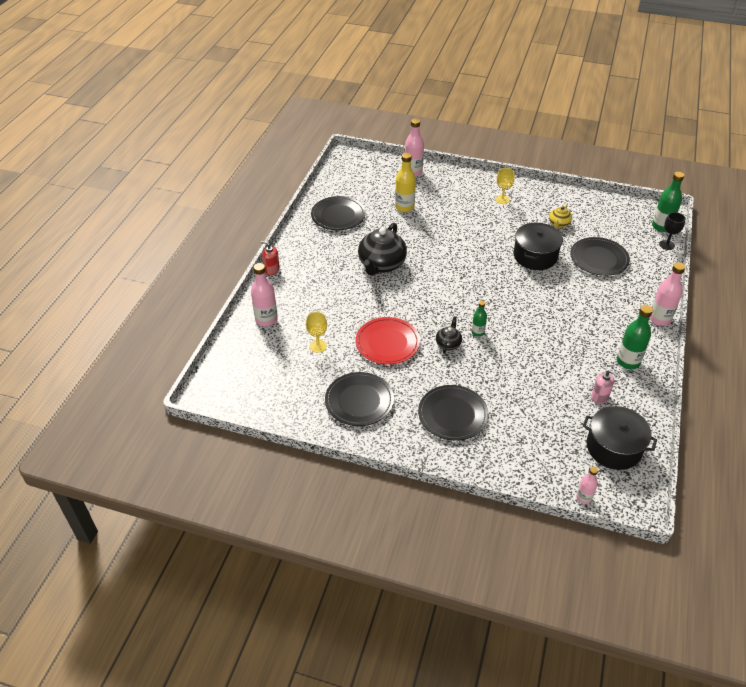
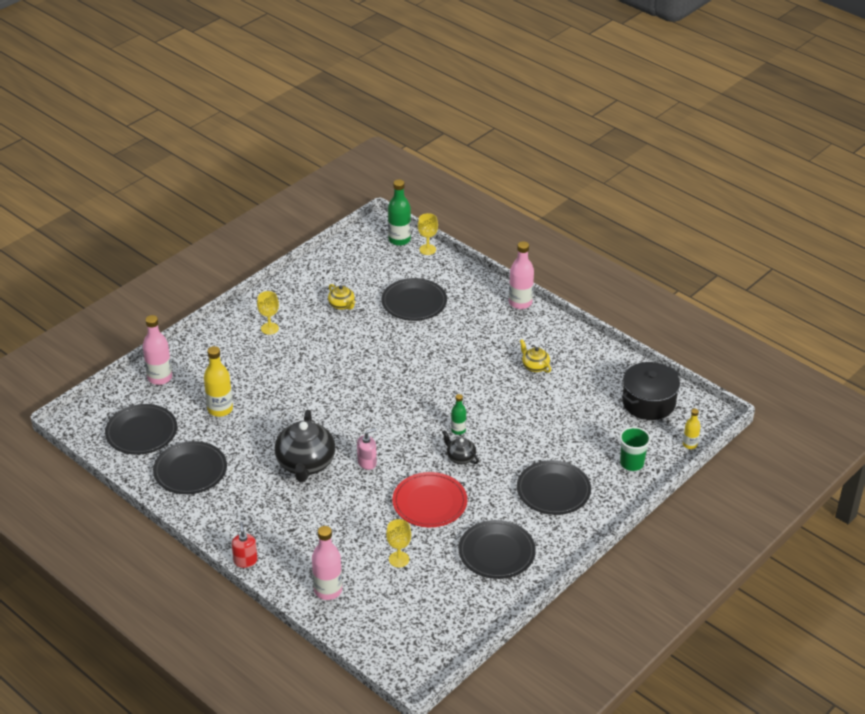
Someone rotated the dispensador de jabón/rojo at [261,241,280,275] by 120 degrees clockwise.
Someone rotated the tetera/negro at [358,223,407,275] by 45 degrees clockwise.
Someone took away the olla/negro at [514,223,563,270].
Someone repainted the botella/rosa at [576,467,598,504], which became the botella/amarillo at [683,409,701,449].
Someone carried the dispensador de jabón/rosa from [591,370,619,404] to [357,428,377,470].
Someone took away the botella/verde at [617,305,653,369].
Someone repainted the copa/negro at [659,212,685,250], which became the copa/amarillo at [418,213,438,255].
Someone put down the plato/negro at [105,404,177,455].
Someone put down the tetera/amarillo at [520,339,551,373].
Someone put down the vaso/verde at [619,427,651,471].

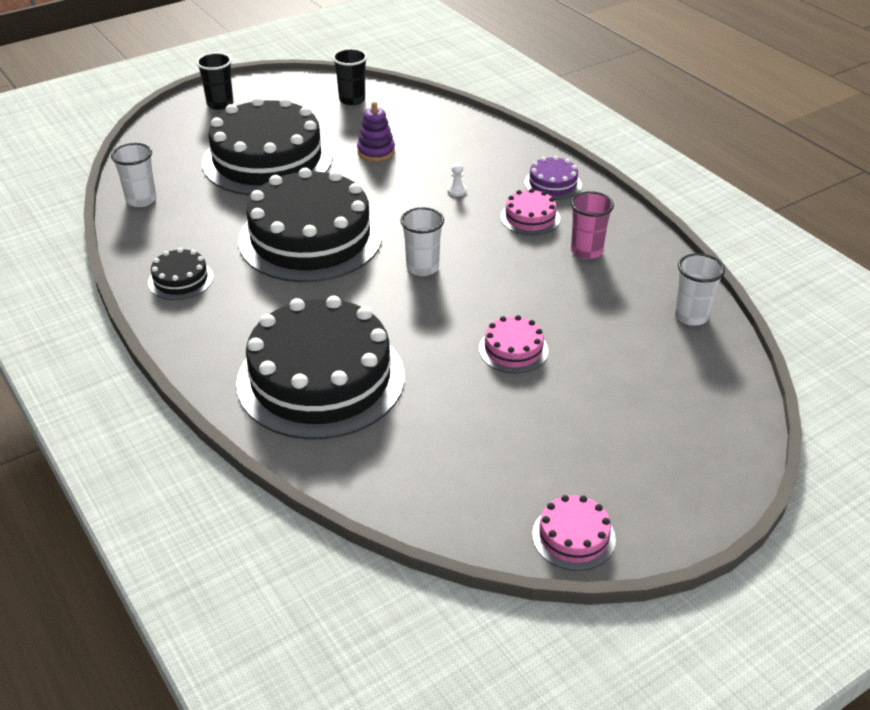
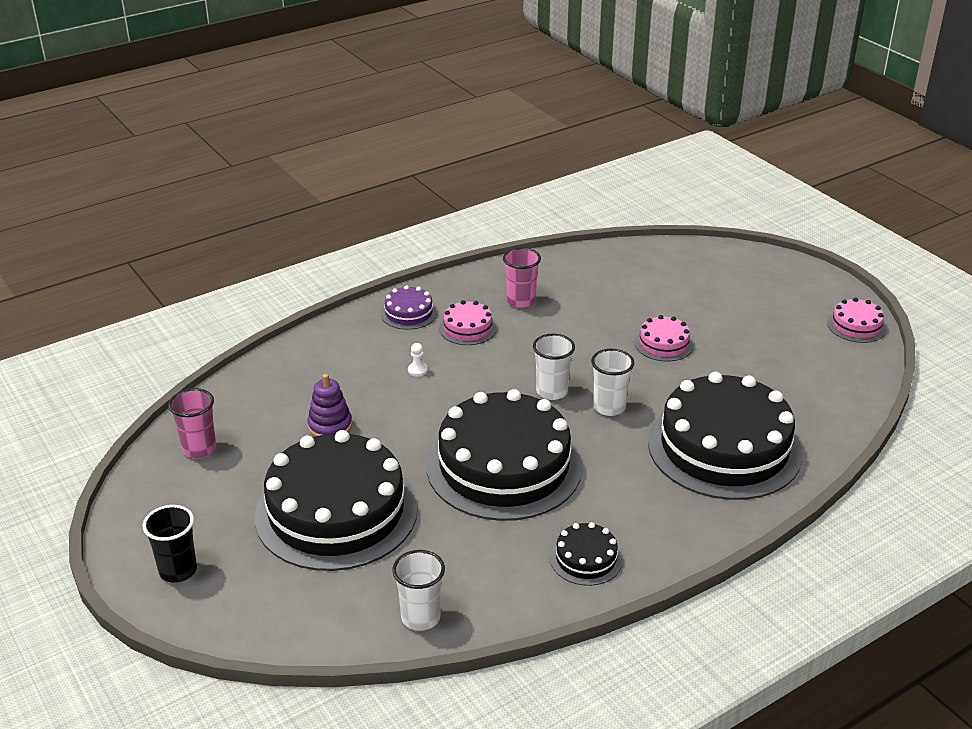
Someone repainted the vaso/negro at [332,48,367,105], which became the vaso/rosa at [168,388,216,458].
Someone carried the vaso/blanco from [674,253,725,326] to [591,349,634,416].

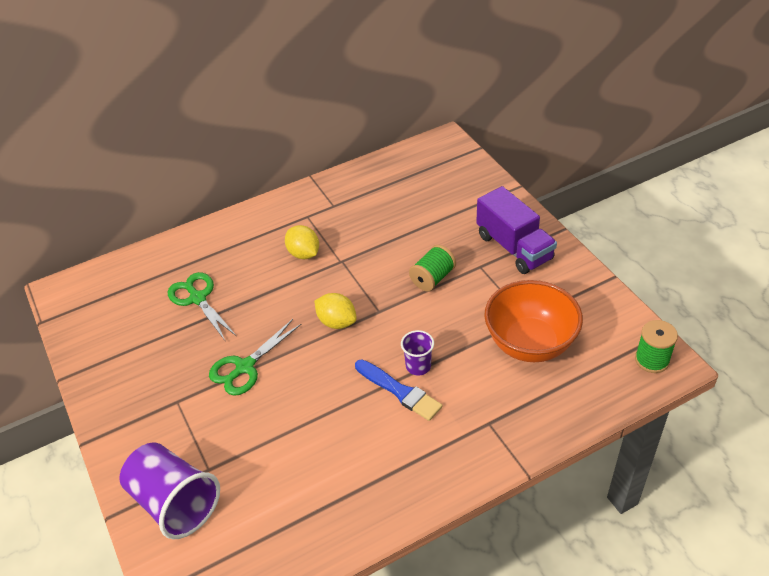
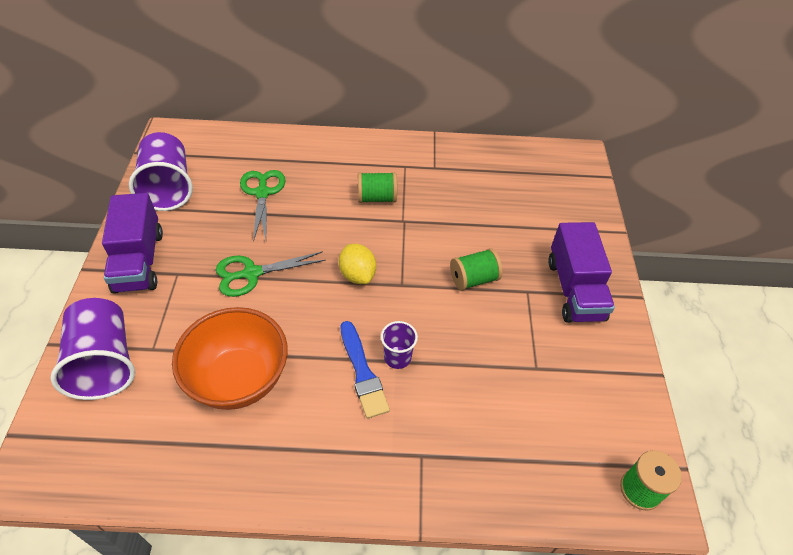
Someone swapped the limón/amarillo at [285,225,319,259] for the carrete/verde at [358,172,397,203].
Someone carried the cuenco/naranja from [484,280,583,362] to [172,307,288,410].
Someone put down the camión/morado at [102,193,163,294].
Someone put down the vaso/morado at [129,132,193,211].

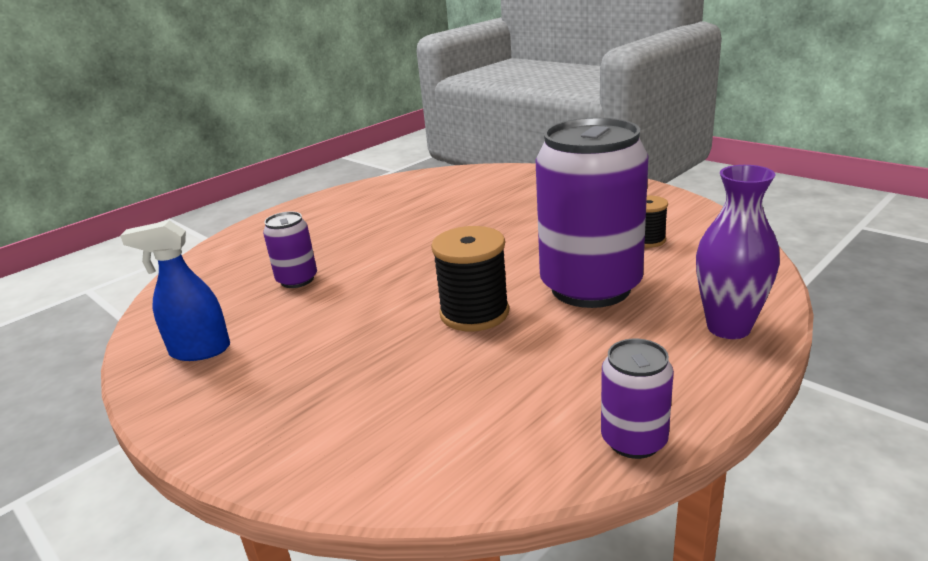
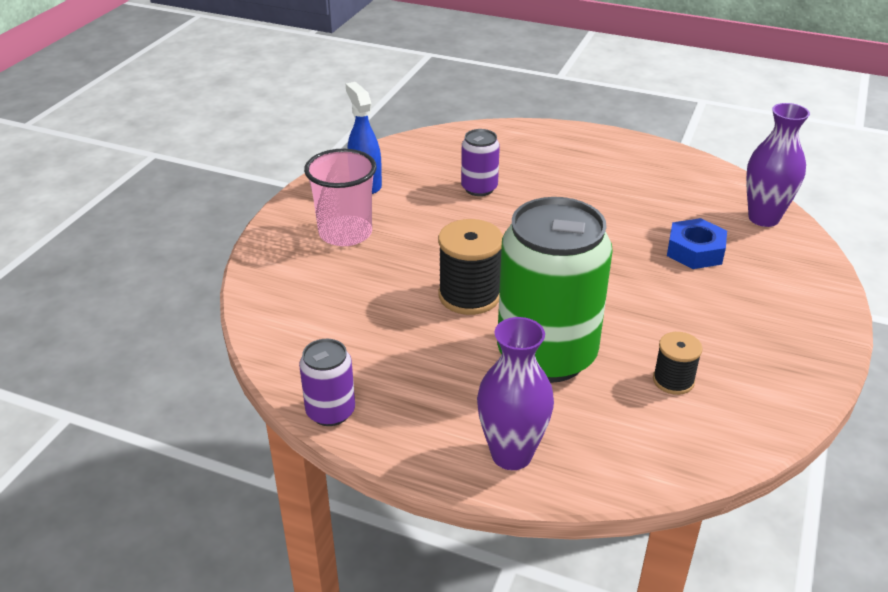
Someone repainted the lata/morado at [536,118,648,308], which became the lata/verde at [497,197,613,383].
Someone put down the vaso/rosa at [304,149,376,246].
Someone put down the tuerca/azul at [667,218,727,269].
Someone put down the florero/morado at [746,103,810,227].

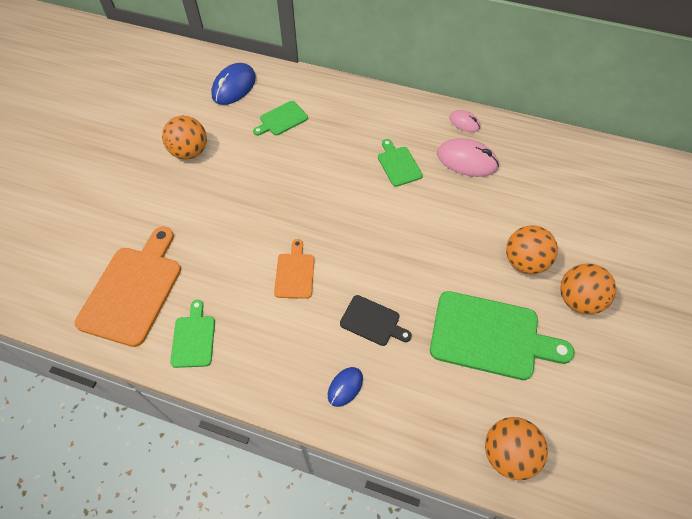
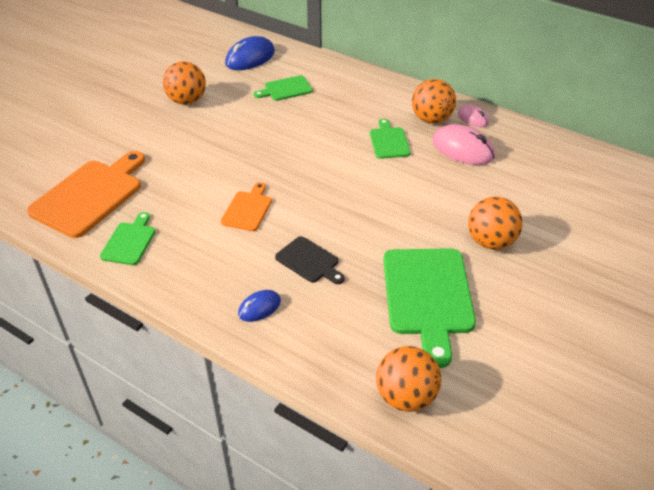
Someone rotated the tabla de cortar/verde at [430,291,574,380] by 60 degrees clockwise.
Someone carried the pelota/naranja from [560,263,616,315] to [412,79,456,124].

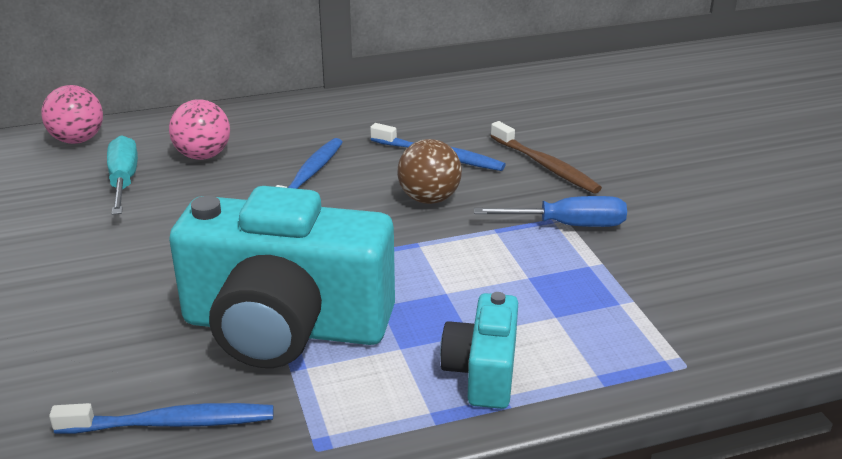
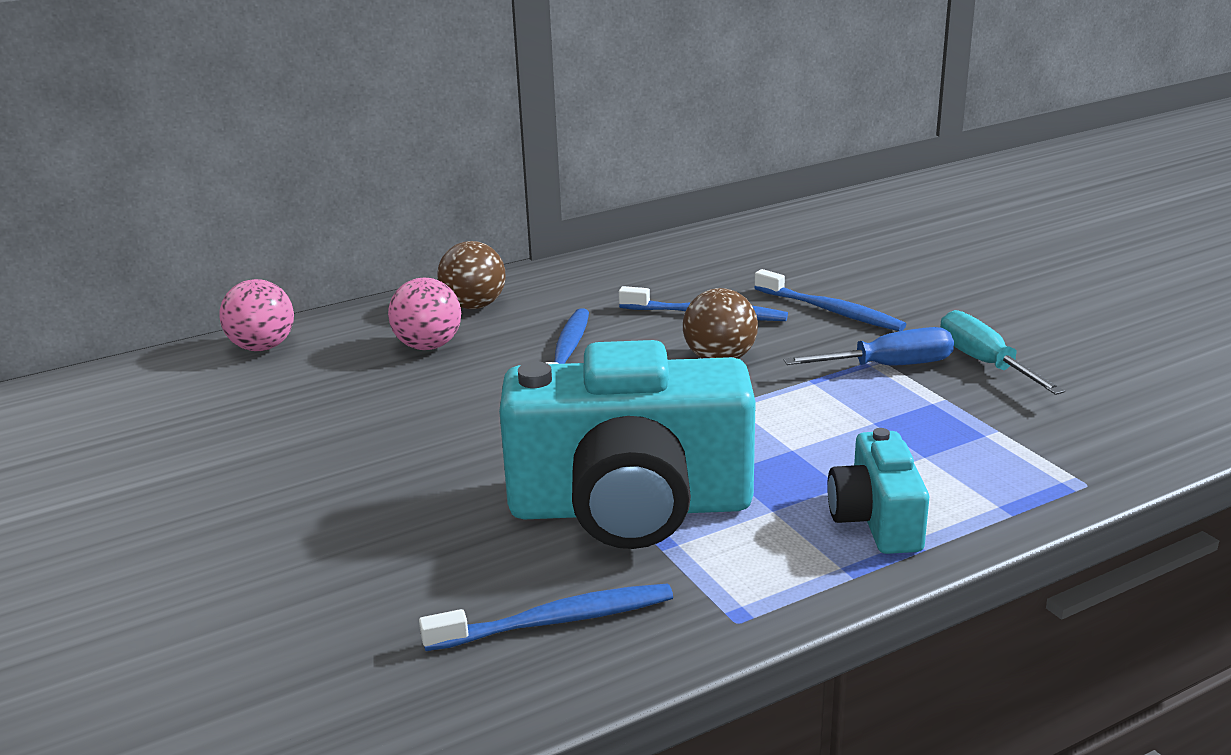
Someone carried the destornillador/turquesa from [107,135,138,215] to [940,310,1065,395].
Someone repainted the cepillo de dientes/marrón at [491,121,602,193], which became the cepillo de dientes/azul at [754,269,906,331].
Someone put down the pelota/marrón at [437,241,506,309].

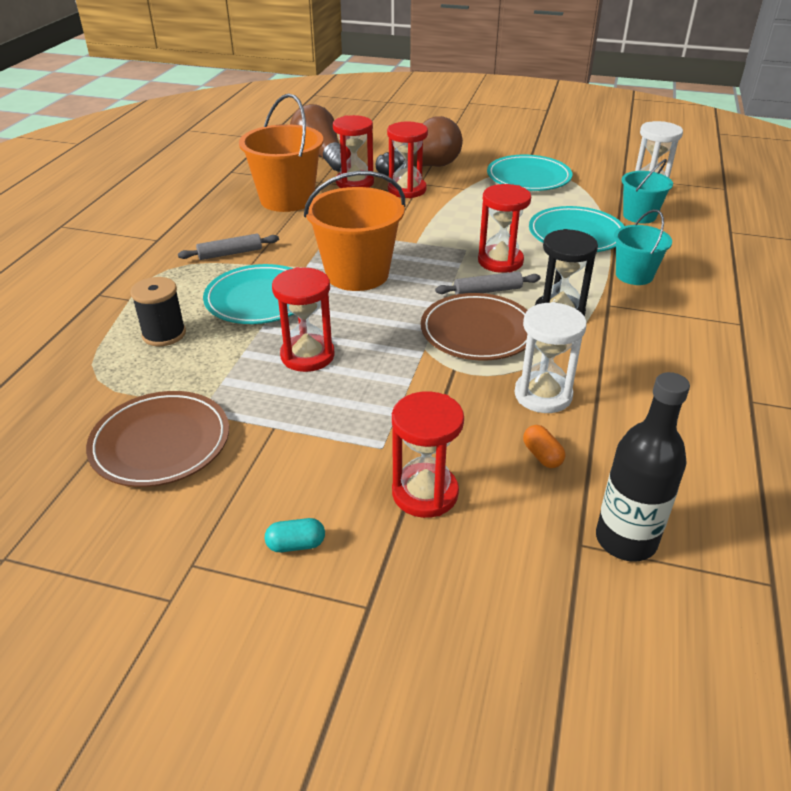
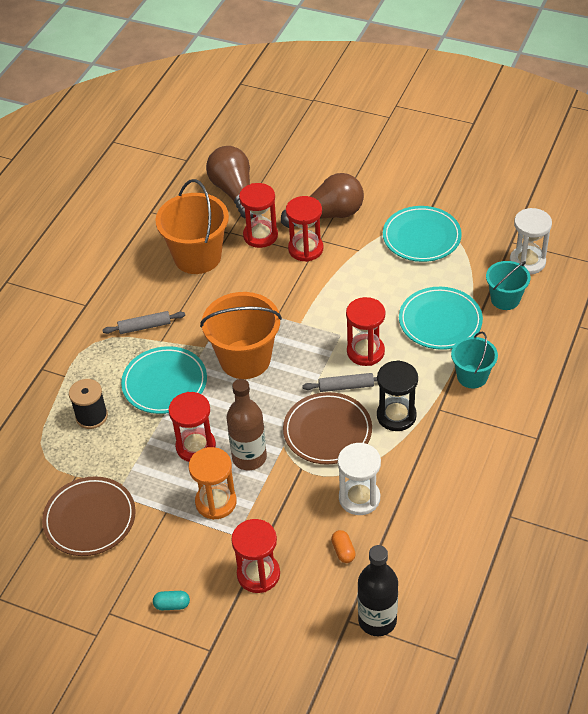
Someone put down the reloj de arena/naranja at [189,447,237,520].
Someone put down the botella/marrón at [226,379,267,470].

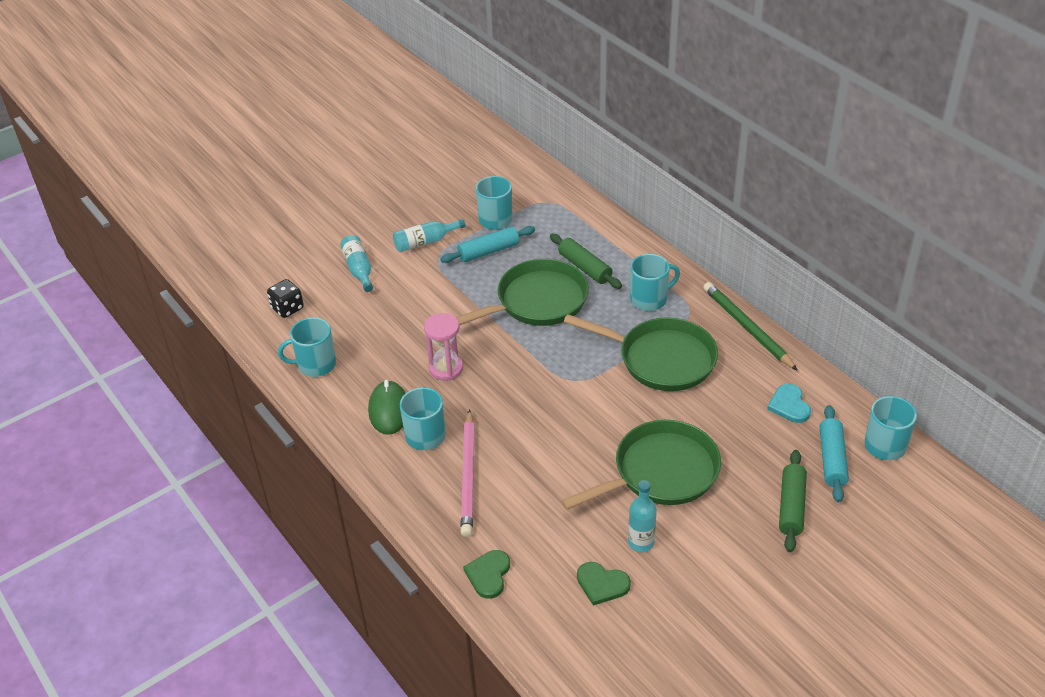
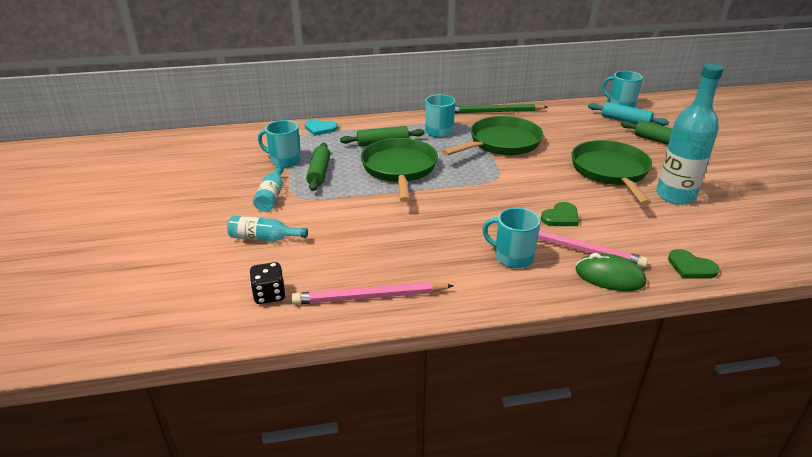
Someone swapped the taza/turquesa at [278,317,336,377] for the lápiz/rosa at [291,282,454,305].
Someone carried the ratón/verde from [368,380,406,435] to [575,253,646,291].
Someone took away the reloj de arena/rosa at [424,313,463,381].
Someone repainted the rodillo/turquesa at [440,226,535,263], which became the rodillo/verde at [306,143,330,191].
Someone carried the corazón/verde from [577,562,631,605] to [541,202,579,226].
Someone scaled the botella/turquesa at [628,480,657,552] by 1.91.
Someone carried the corazón/turquesa from [767,384,811,423] to [305,119,338,136].

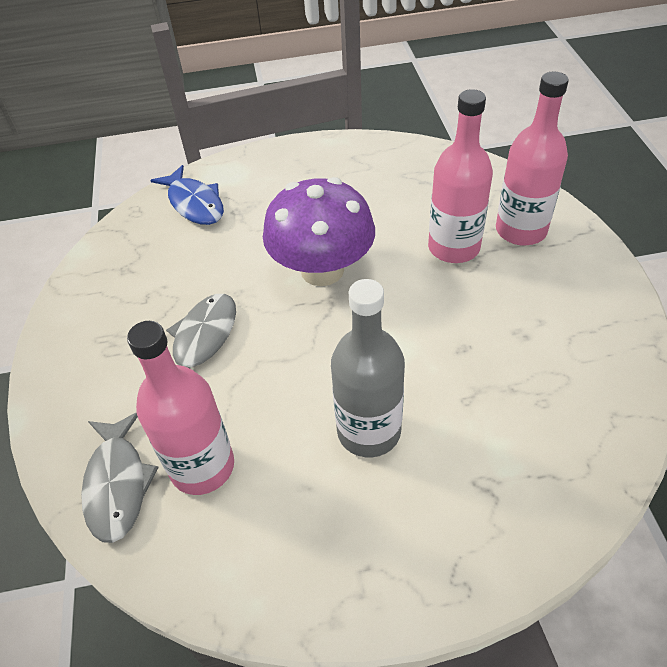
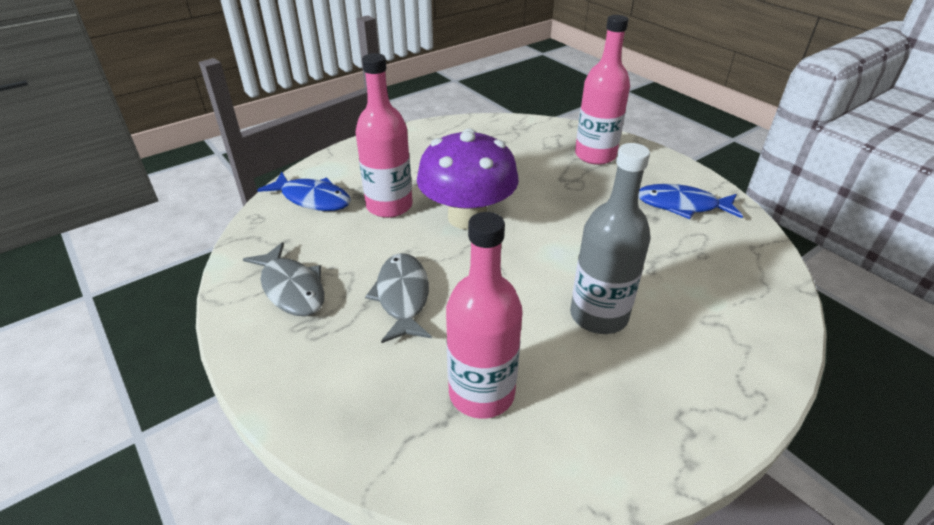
Someone carried the pez/gris from [81,412,159,543] to [243,242,324,316].
Someone carried the botella/rosa from [428,89,493,263] to [356,53,413,218].
Someone put down the pez/azul at [638,184,743,219].

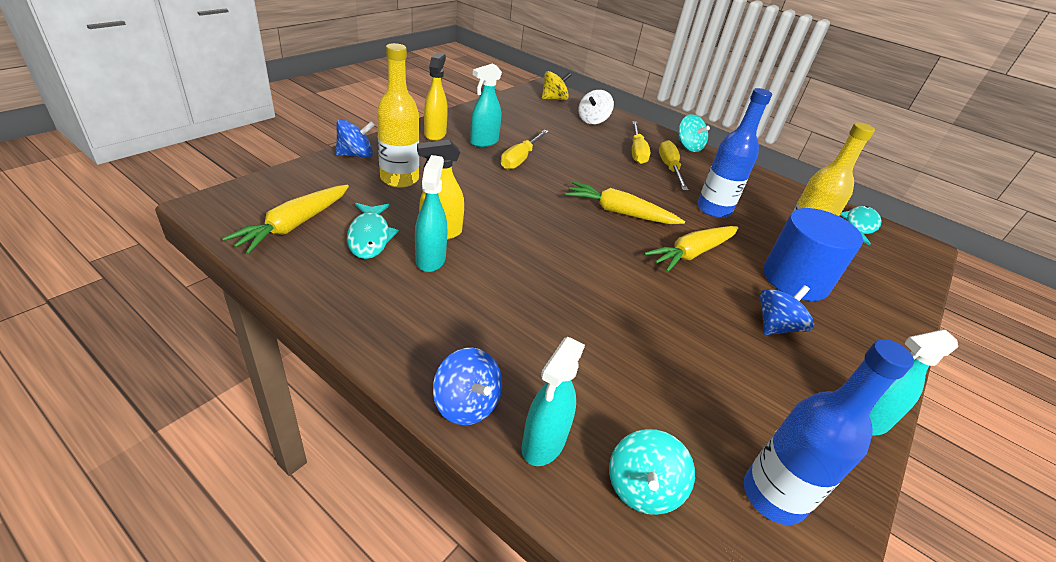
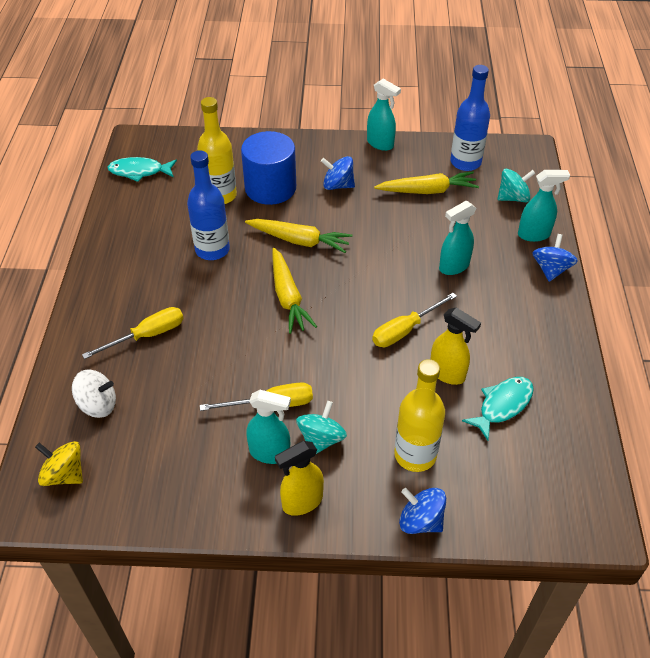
Someone carried the zanahoria/amarillo from [222,185,349,254] to [374,171,479,194].
Someone carried the pulverizador/turquesa from [415,155,447,272] to [439,201,477,275].
Someone carried the destornillador/amarillo from [659,140,688,190] to [372,293,457,347].
Someone carried the peonza/turquesa from [678,114,710,152] to [296,401,347,455].

